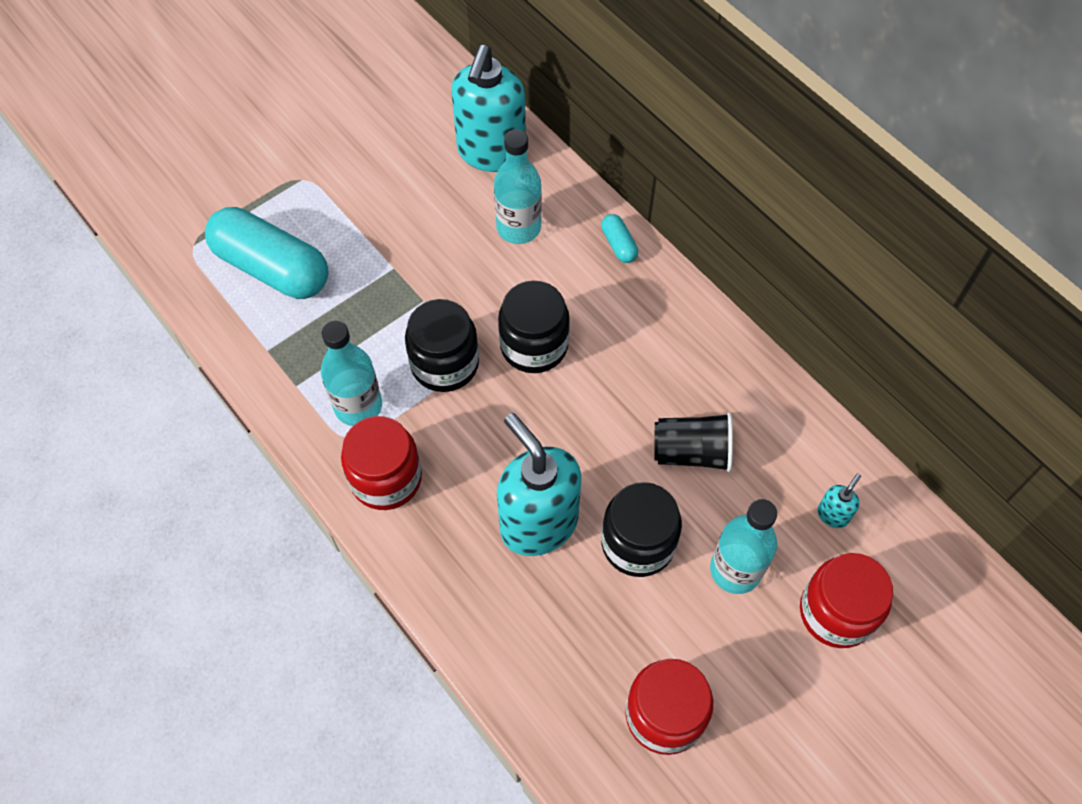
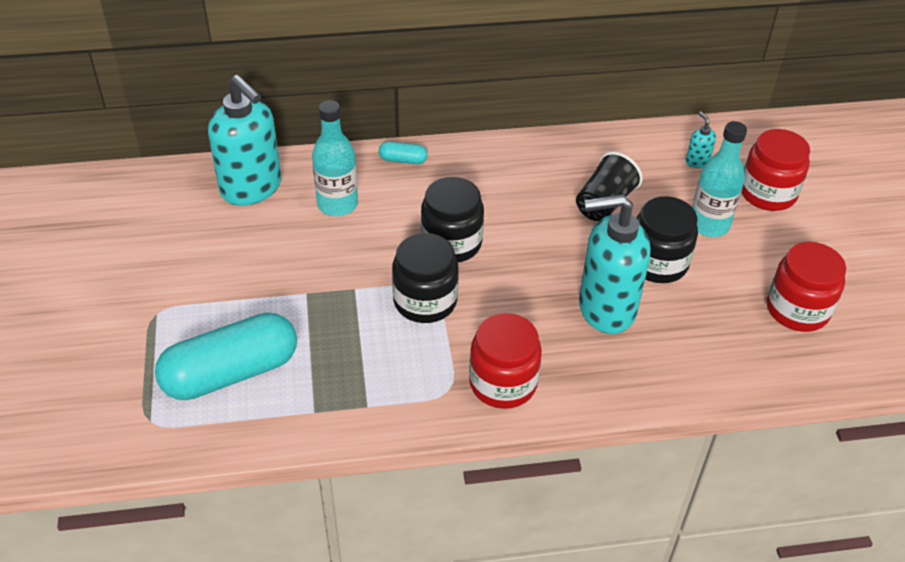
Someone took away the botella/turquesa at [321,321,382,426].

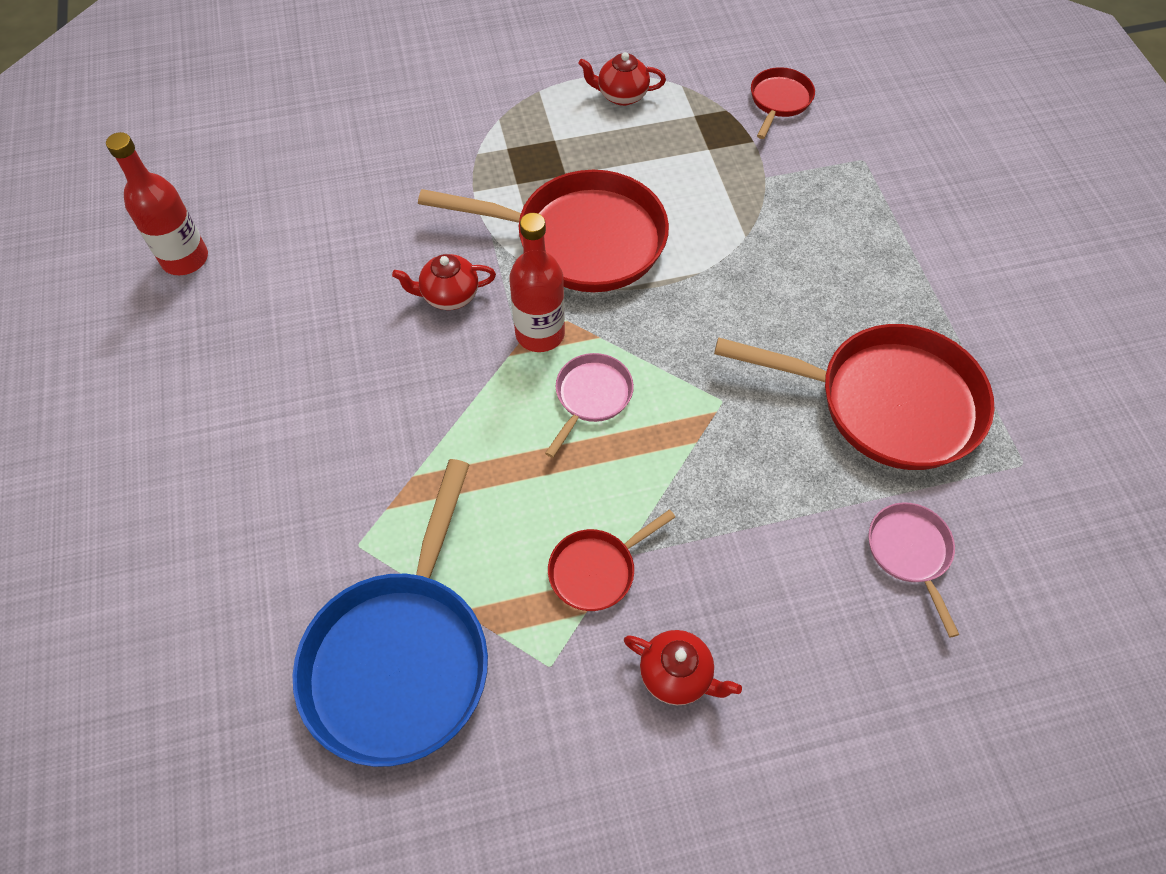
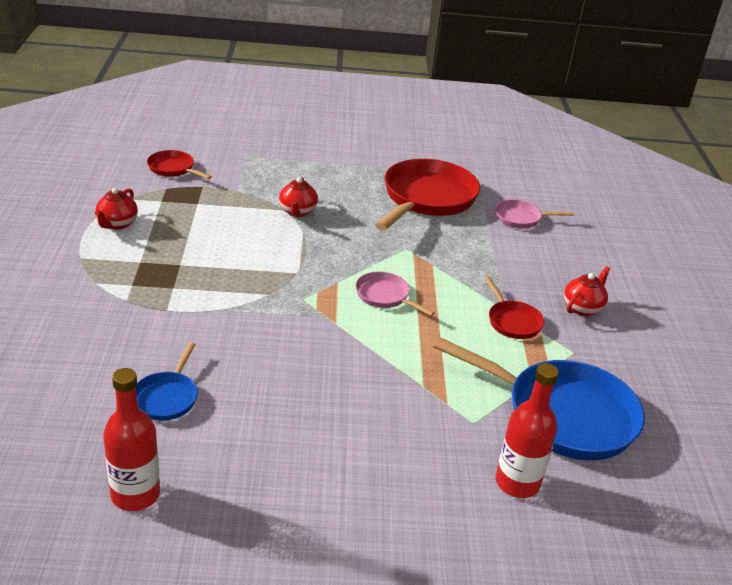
Someone carried the tetera/rojo from [392,254,496,310] to [279,177,318,217].
Someone took away the sartén/rojo at [418,170,669,292].
Someone carried the botella/rojo from [509,213,565,352] to [496,363,559,498].
Someone put down the sartén/azul at [136,342,198,420].

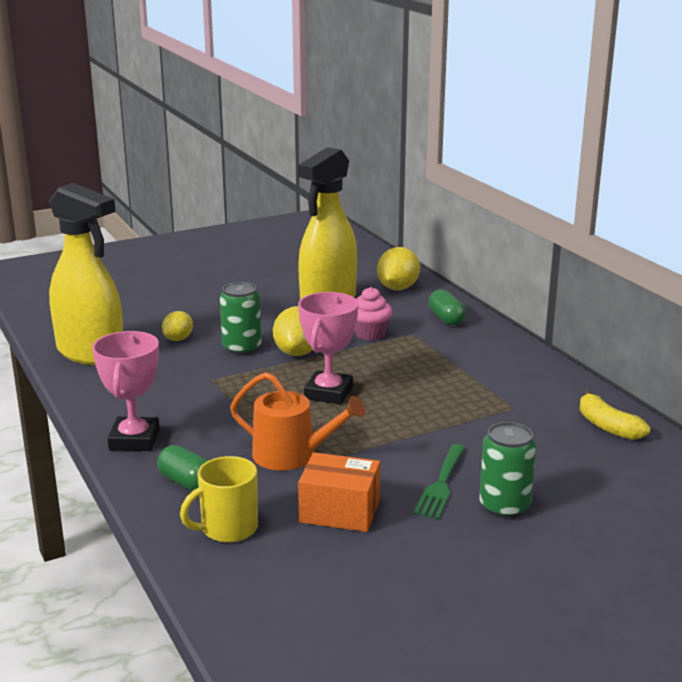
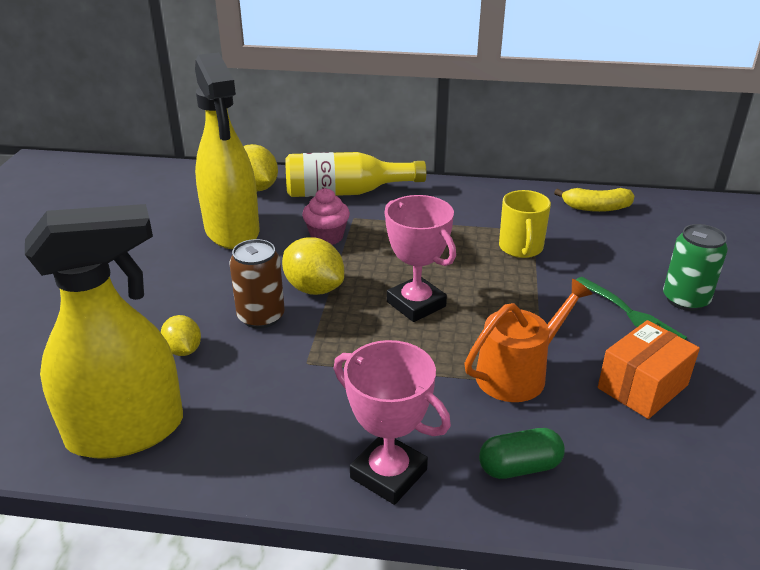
Someone carried the taza/amarillo from [180,456,258,543] to [499,190,551,258].
Someone repainted the lata/verde at [220,282,261,355], which became the lata/marrón at [229,239,285,329].
Someone swapped the cápsula/verde at [428,289,466,325] for the botella/amarillo at [285,152,426,197].

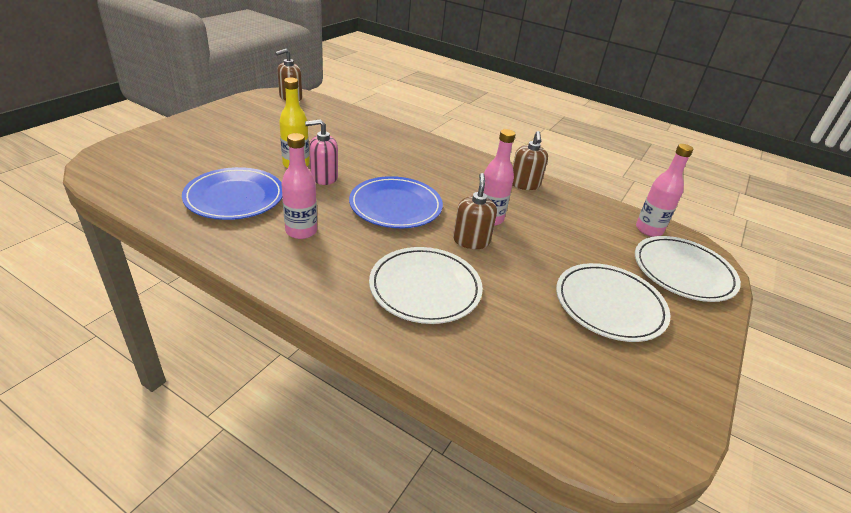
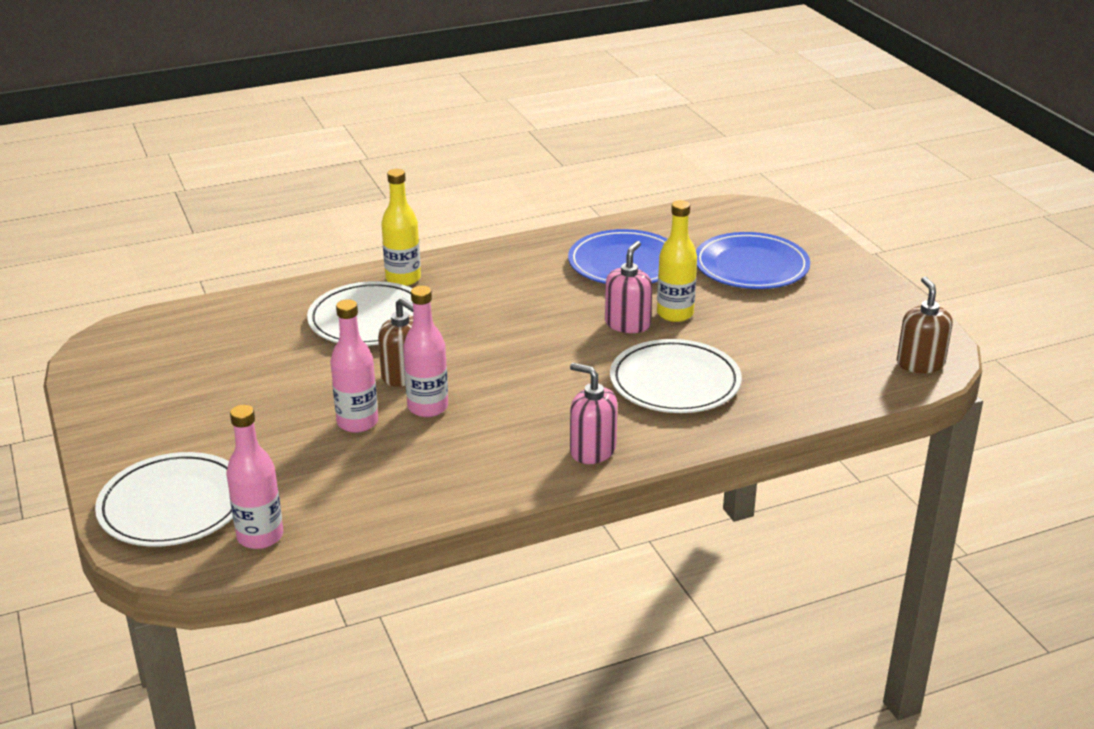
Someone carried the botella/rosa from [281,133,317,239] to [330,299,378,433].
Someone carried the plato/azul from [349,176,443,228] to [696,232,810,289].
Someone took away the dispensador de jabón/marrón at [512,131,548,190].
Someone carried the plato/blanco from [556,263,671,342] to [610,339,742,413].
Someone put down the botella/amarillo at [381,169,421,286].
Someone put down the dispensador de jabón/rosa at [570,363,618,464].

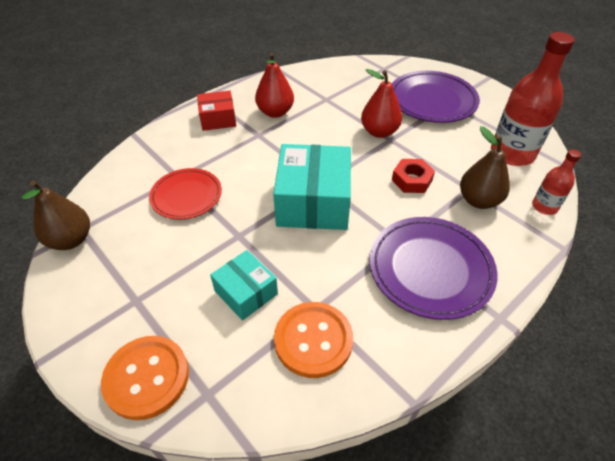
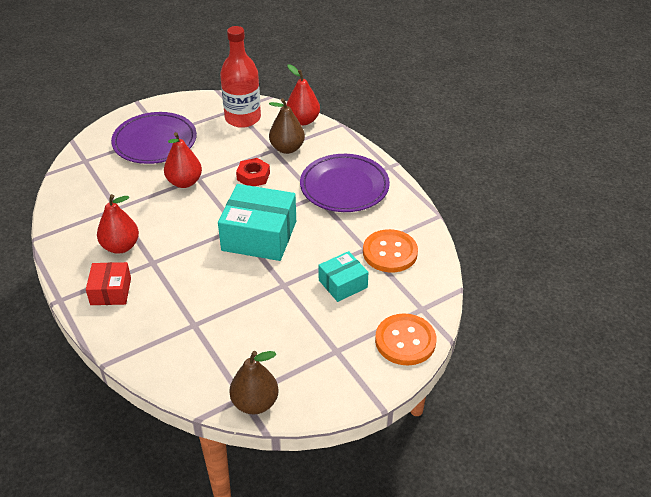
Someone took away the plato/rojo at [149,168,222,219].
Someone swapped the botella/rojo at [532,149,581,215] for the pera/rojo at [286,64,320,125].

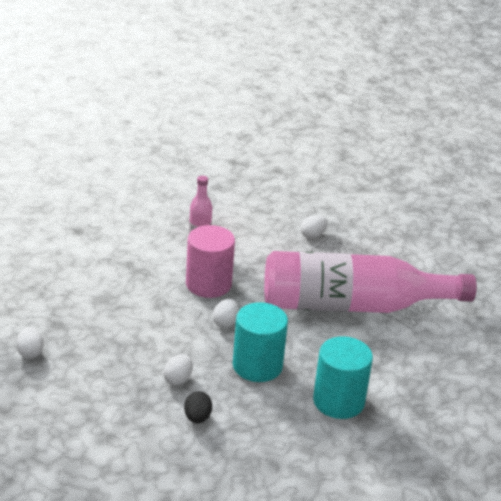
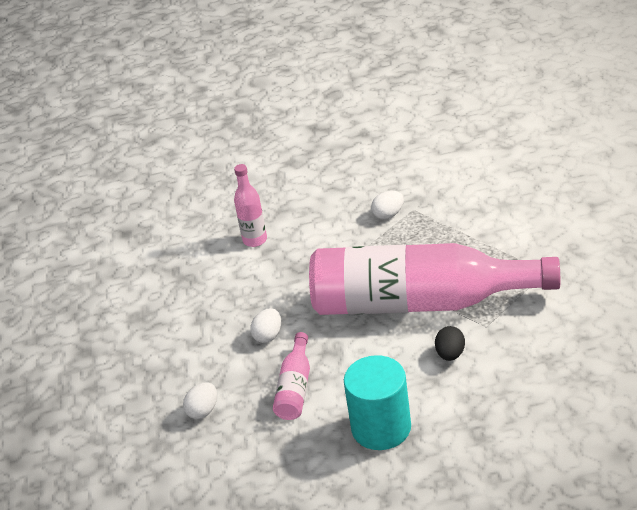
Someone took away the huevo/blanco at [16,327,44,359].
Someone carried the huevo/negro from [184,391,212,423] to [435,326,465,361].
Someone took away the cilindro/rosa at [186,225,235,298].
Someone swapped the cilindro/turquesa at [233,302,288,382] for the botella/rosa at [273,332,310,420].

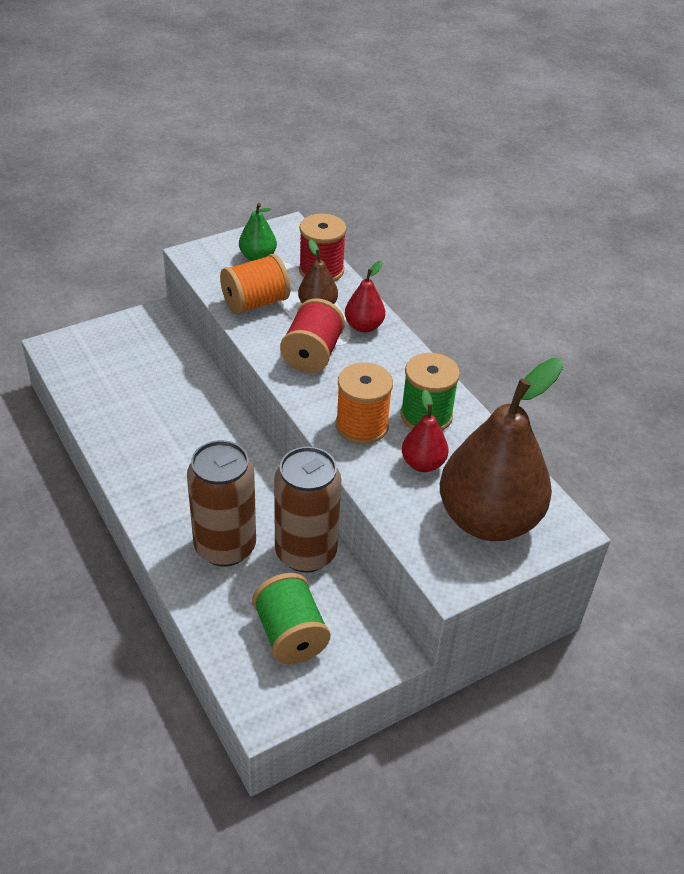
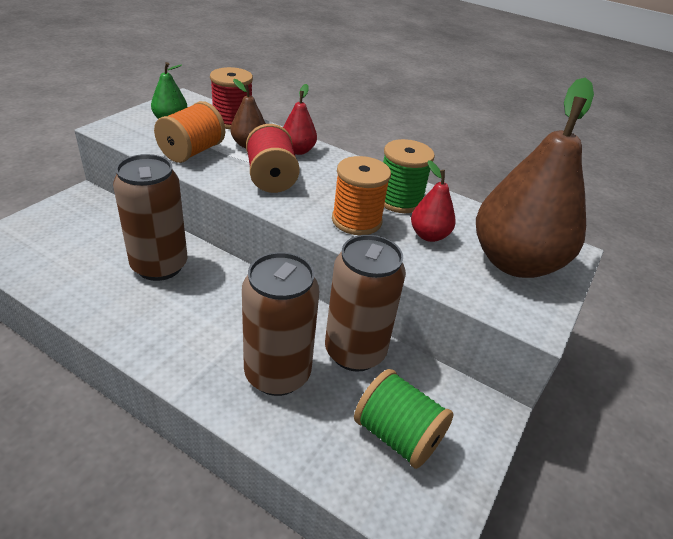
Someone put down the lata/marrón at [113,154,187,281].

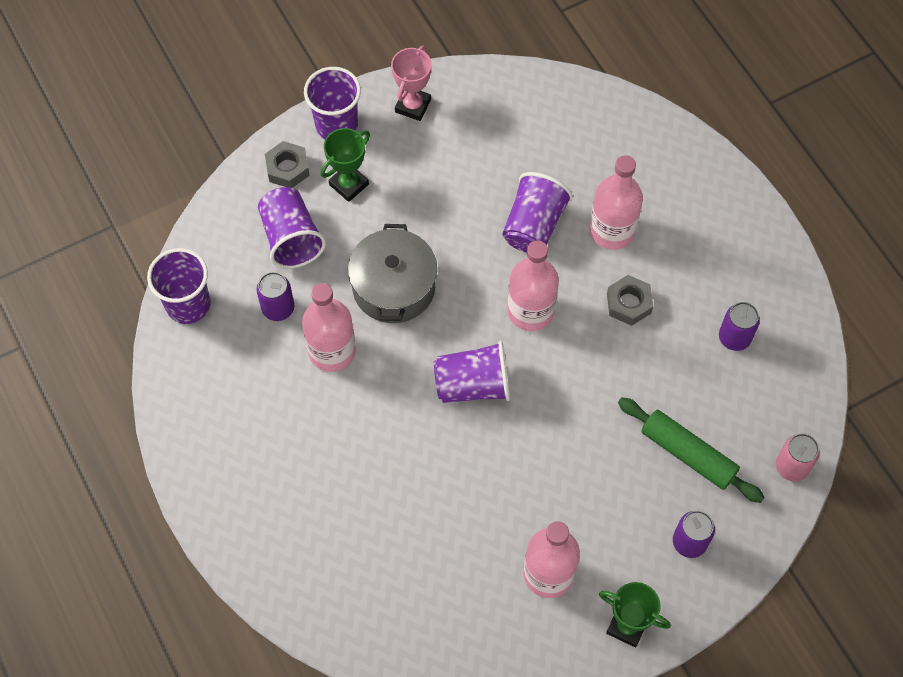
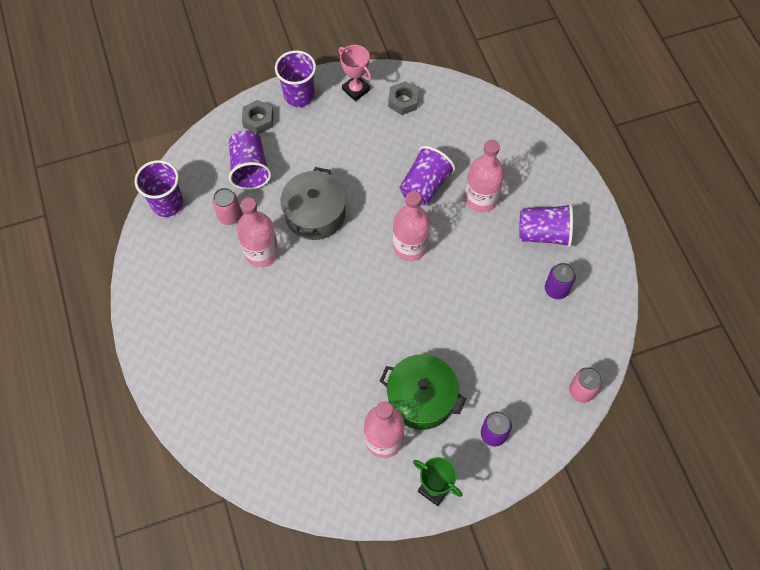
Someone repainted the lata/morado at [256,272,294,321], which became the lata/rosa at [212,188,241,225].
Someone took away the trofeo/verde at [320,128,370,202].
Someone rotated the trofeo/rosa at [391,46,432,121] by 75 degrees counterclockwise.
Someone carried the vaso/morado from [434,341,510,403] to [519,204,573,247].
Someone carried the tuerca/gris from [607,275,653,326] to [388,81,419,115].
Someone took away the rodillo/verde at [618,397,765,503].
Someone put down the olla/verde at [380,354,466,430].

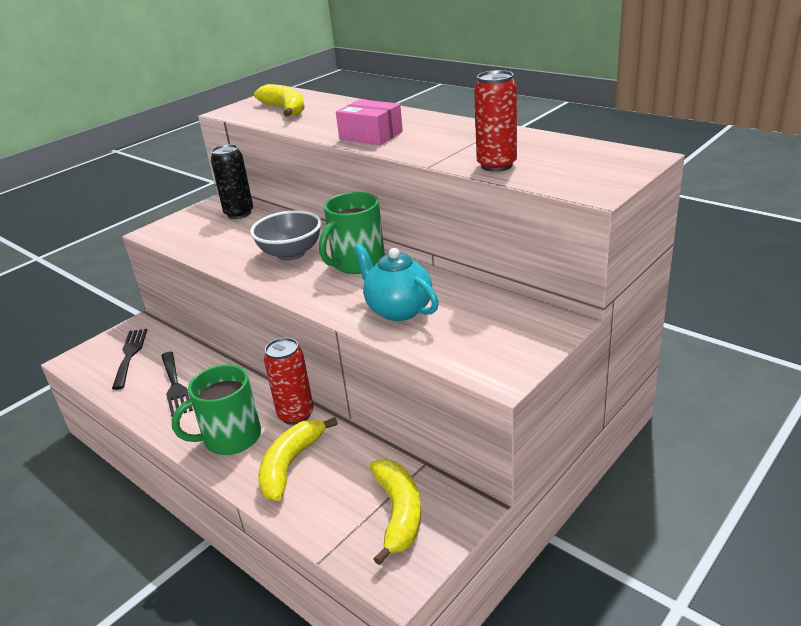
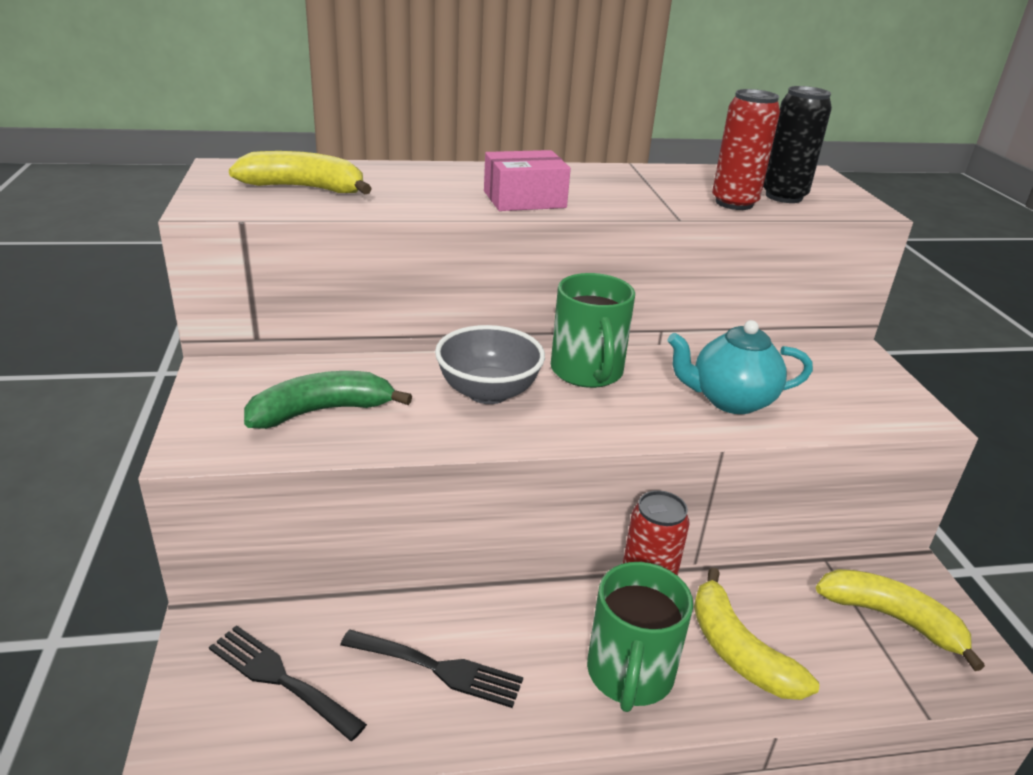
Someone carried the lata/negro from [211,144,253,219] to [763,86,832,203].
Someone put down the plátano/verde at [244,371,412,429].

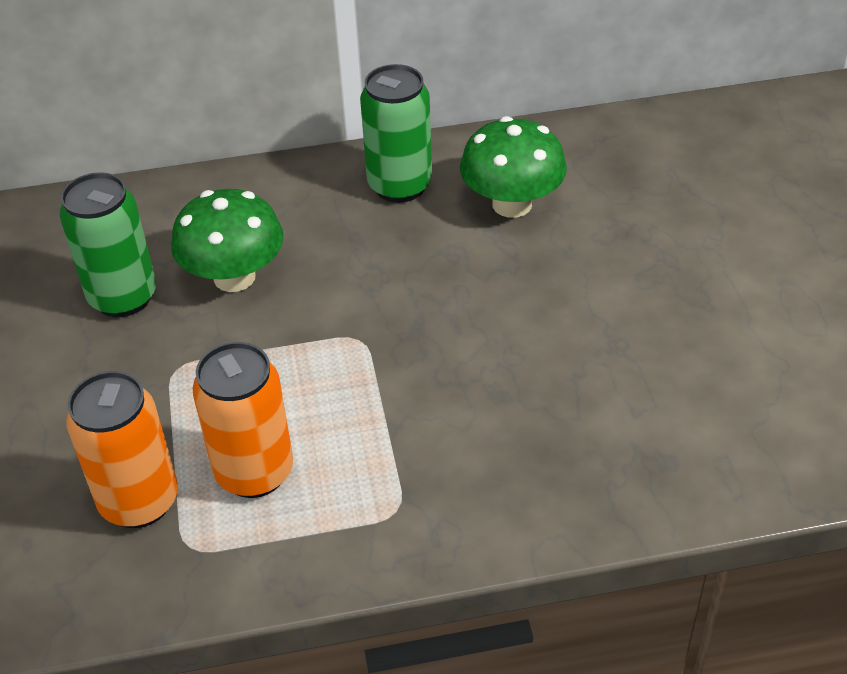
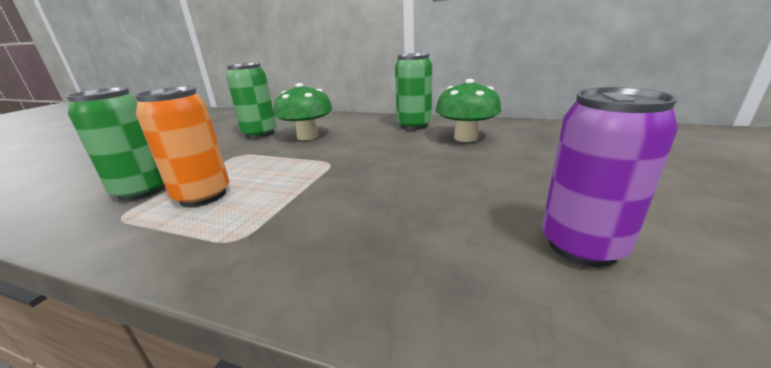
Someone repainted the lata/naranja at [66,371,178,528], which became the lata/verde at [66,87,165,201].
Someone put down the lata/morado at [542,87,678,267].

